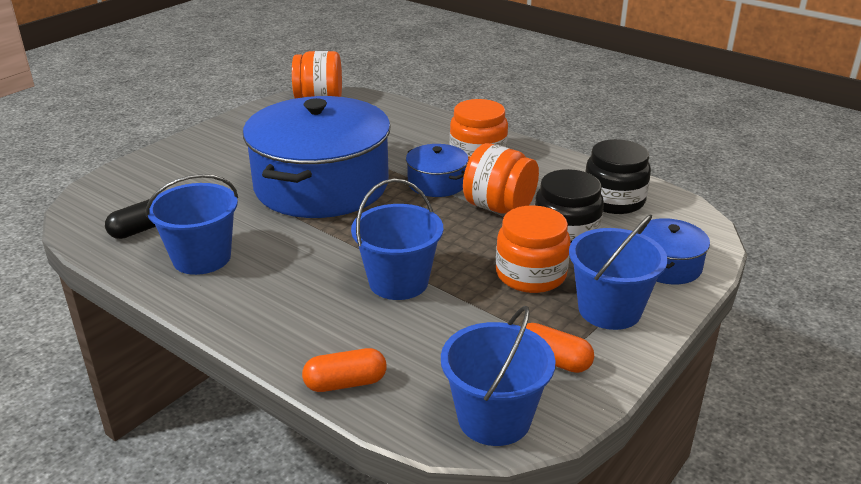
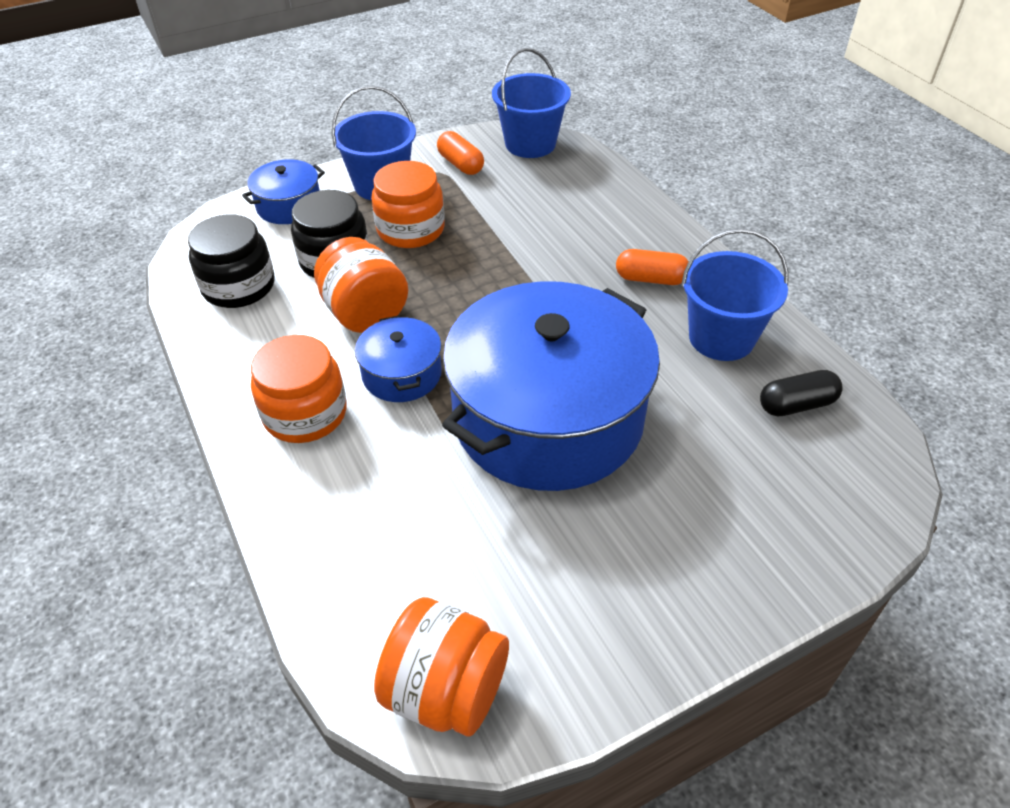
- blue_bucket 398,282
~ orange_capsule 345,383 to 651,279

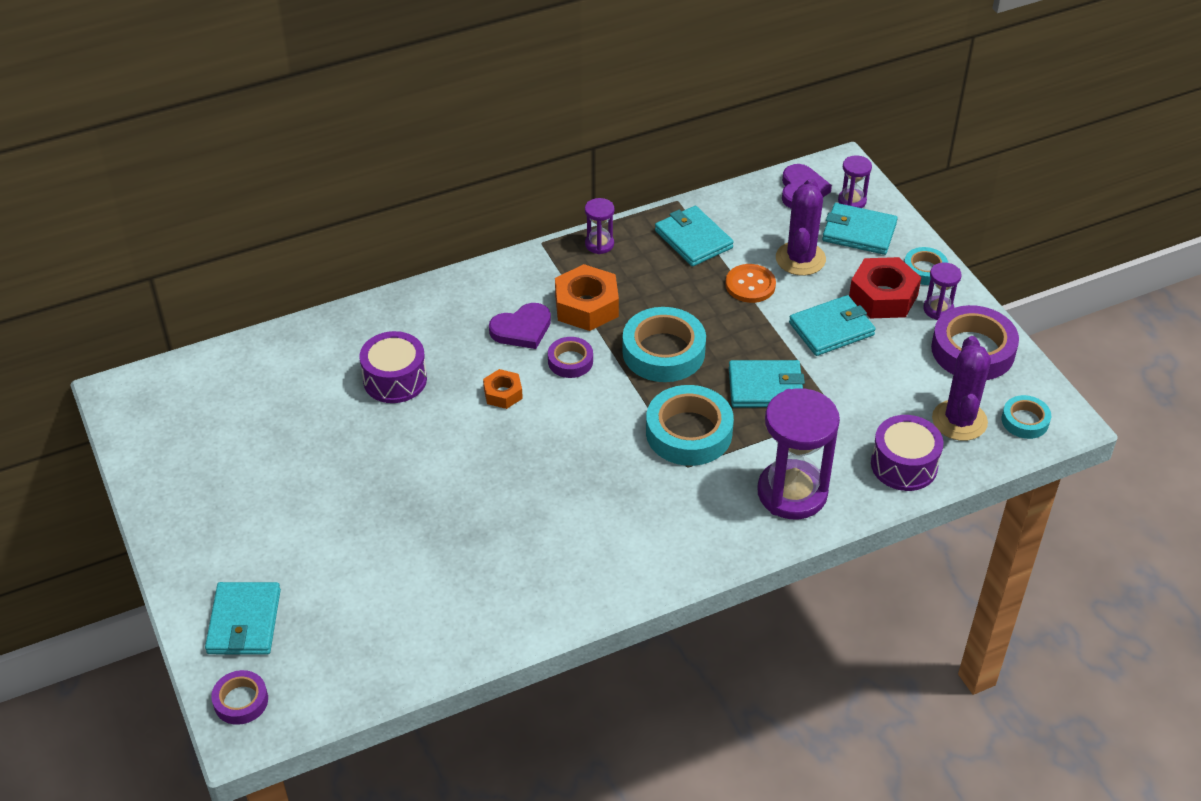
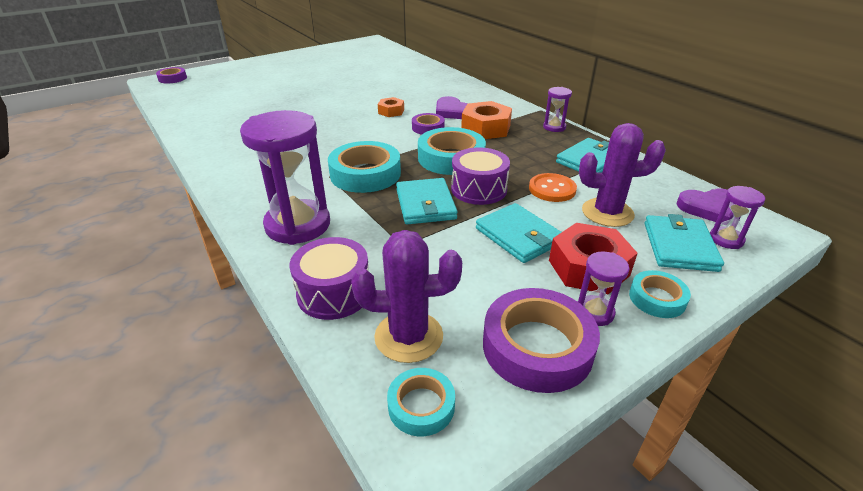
~ purple_drum 395,379 to 479,189
- turquoise_wallet 244,622

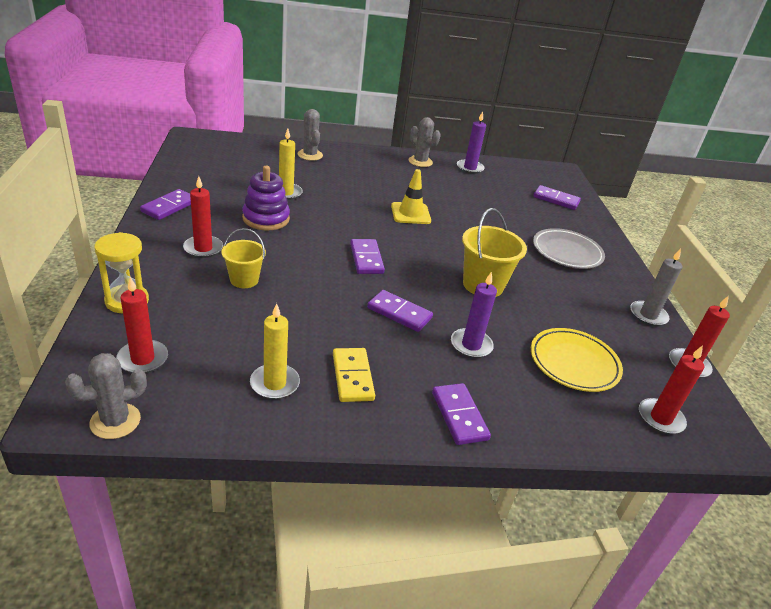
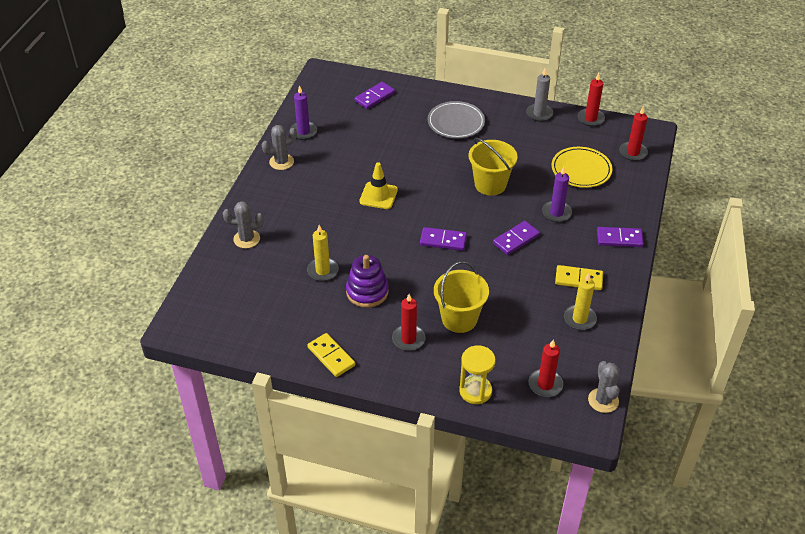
~ purple_domino 169,207 to yellow_domino 331,356
~ yellow_bucket 244,280 = 459,319 x1.58

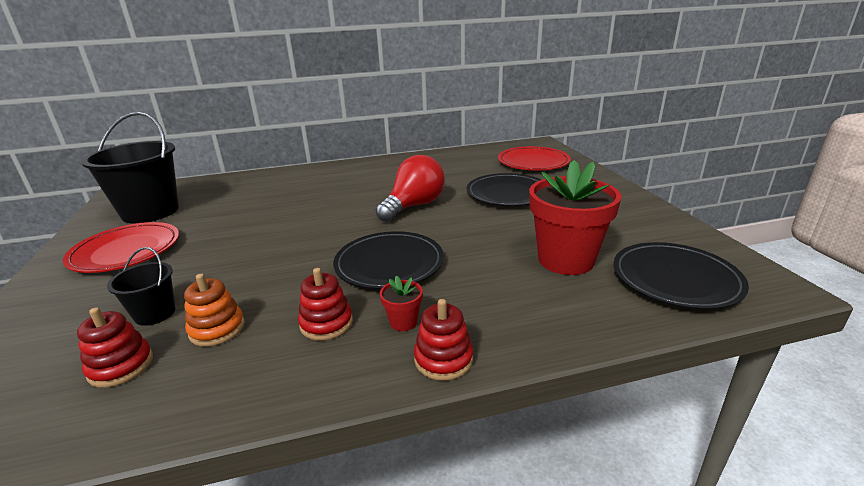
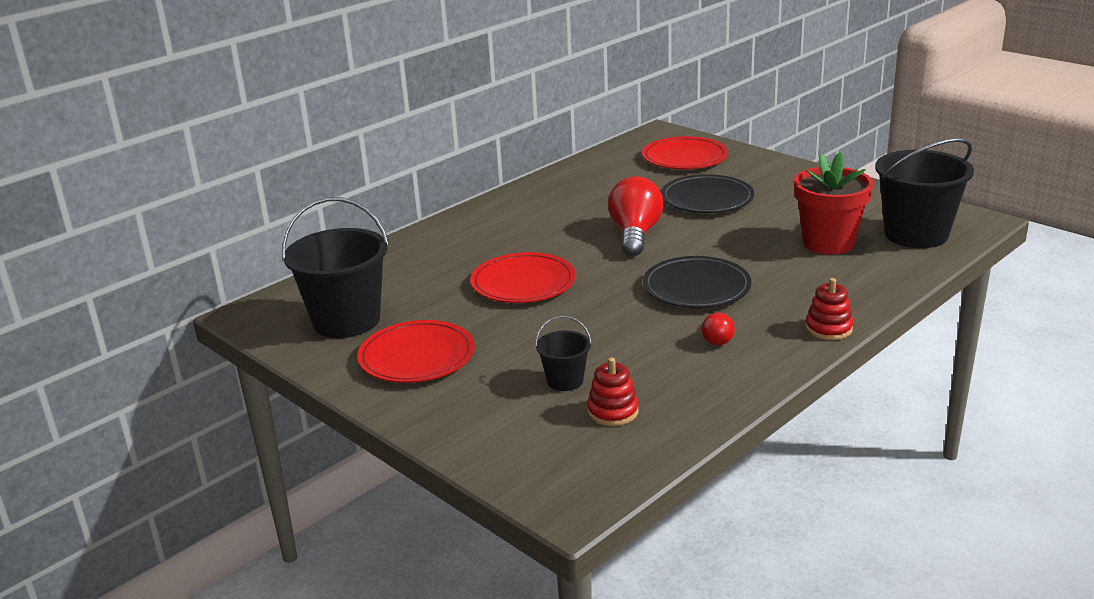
~ black_plate 675,279 to black_bucket 916,234
~ red_stacking_toy 326,323 to red_light_bulb 717,339
- orange_stacking_toy 217,329
- red_flower_pot 403,322
+ red_plate 523,283

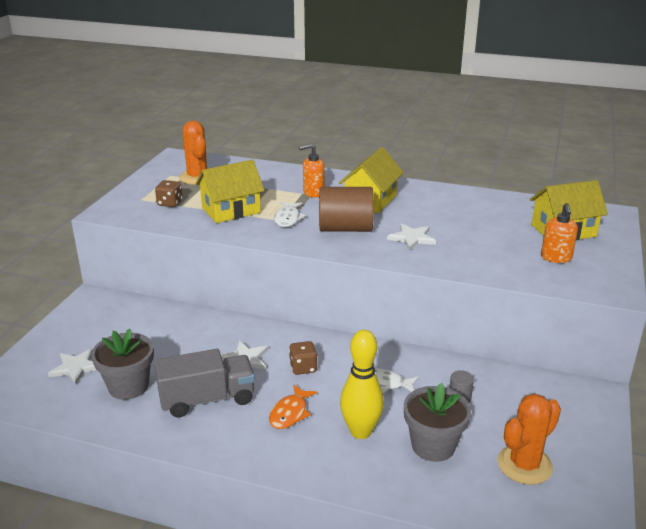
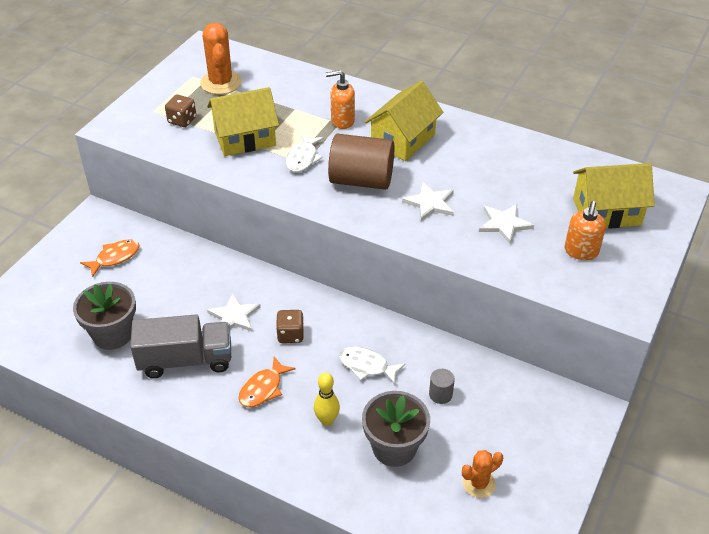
~ yellow_bowling_pin 360,431 = 327,420 x0.60
~ white_star 76,367 to 504,224
~ orange_cactus 524,465 = 479,483 x0.60
+ orange_fish 115,257

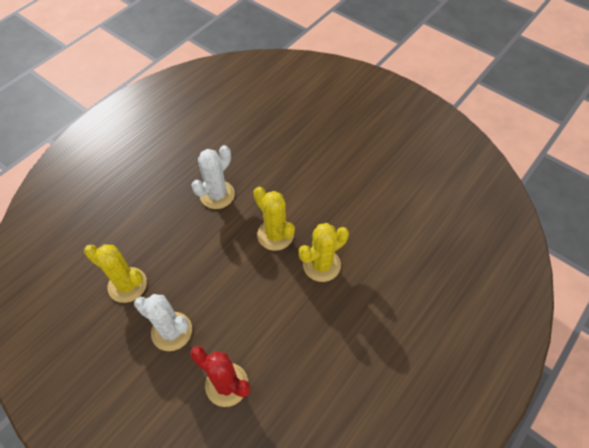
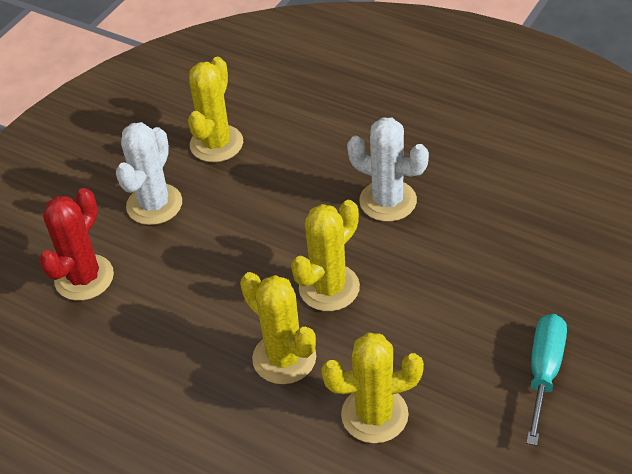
+ turquoise_screwdriver 544,372
+ yellow_cactus 374,415

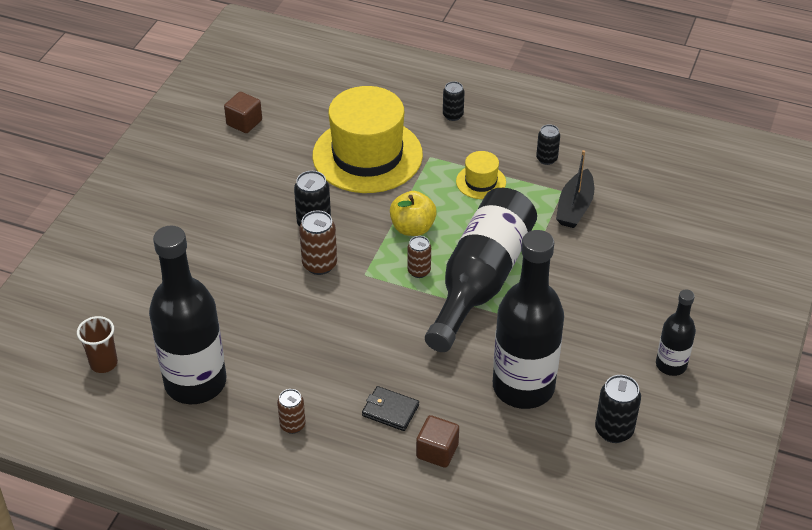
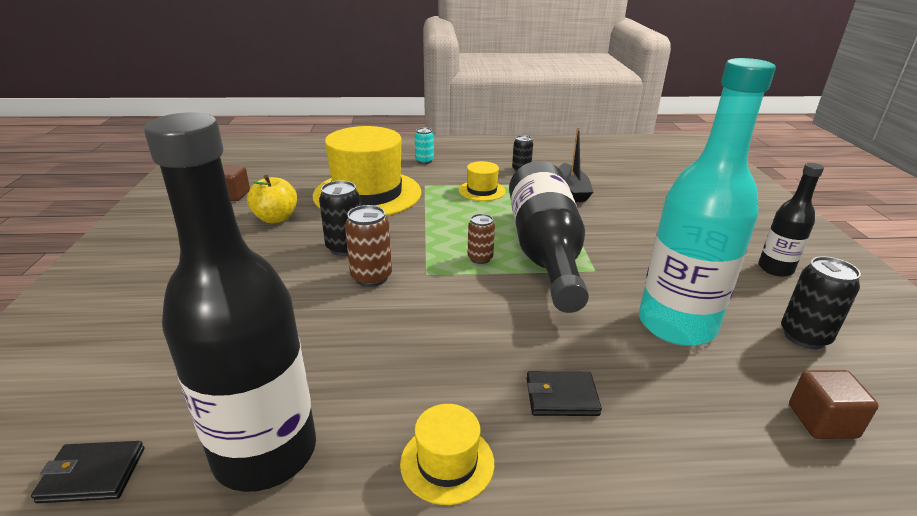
~ black_can 453,115 to turquoise_can 424,161
~ yellow_apple 412,228 to 276,218
~ black_bottle 523,387 to turquoise_bottle 676,325
~ brown_cup 104,363 to black_wallet 92,475
~ brown_can 292,425 to yellow_hat 447,462
~ brown_cube 437,451 to 822,421

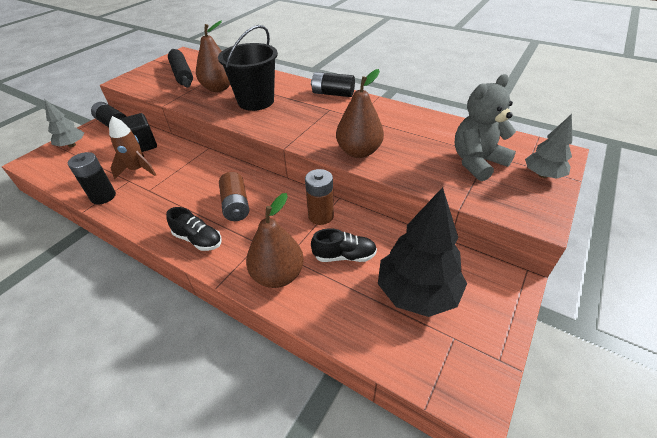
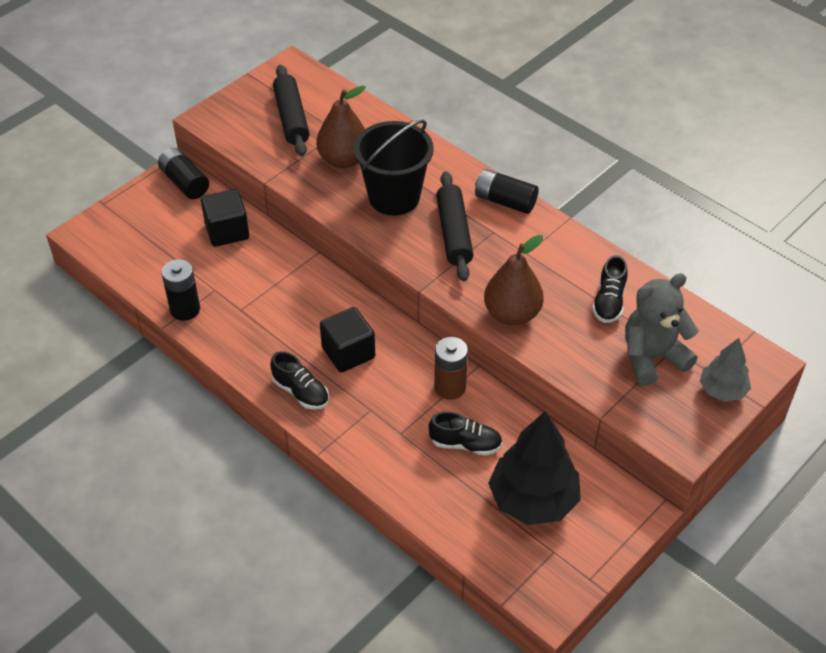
- grey_tree 72,145
- brown_rocket 138,170
~ brown_battery 236,205 to black_cube 348,353
- brown_pear 278,275
+ black_rolling_pin 454,233
+ black_shoe 609,302

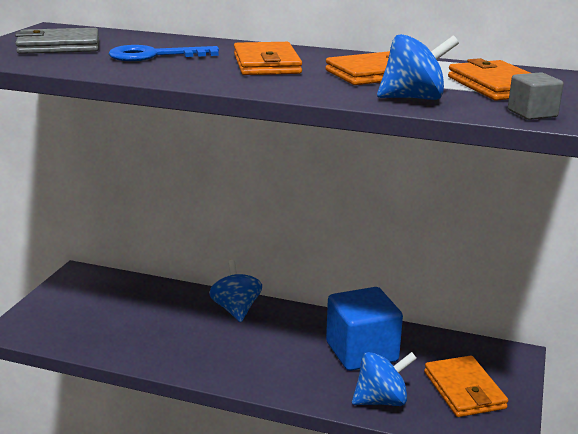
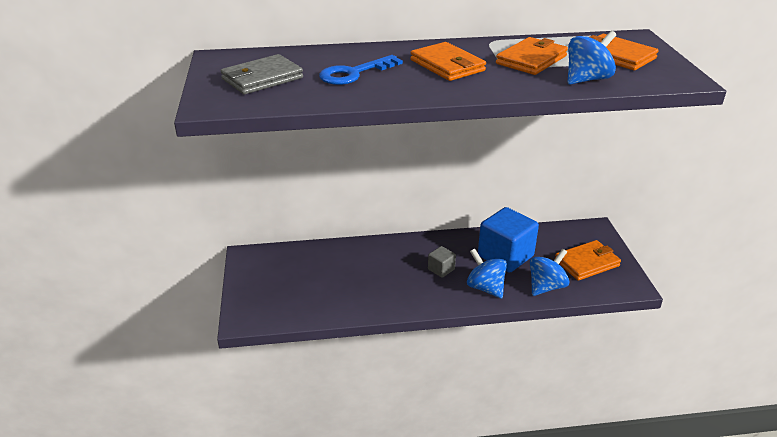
~ grey_cube 532,113 to 441,269
~ blue_spinning_top 236,310 to 485,288
~ orange_wallet 464,390 = 587,263 75 degrees counterclockwise

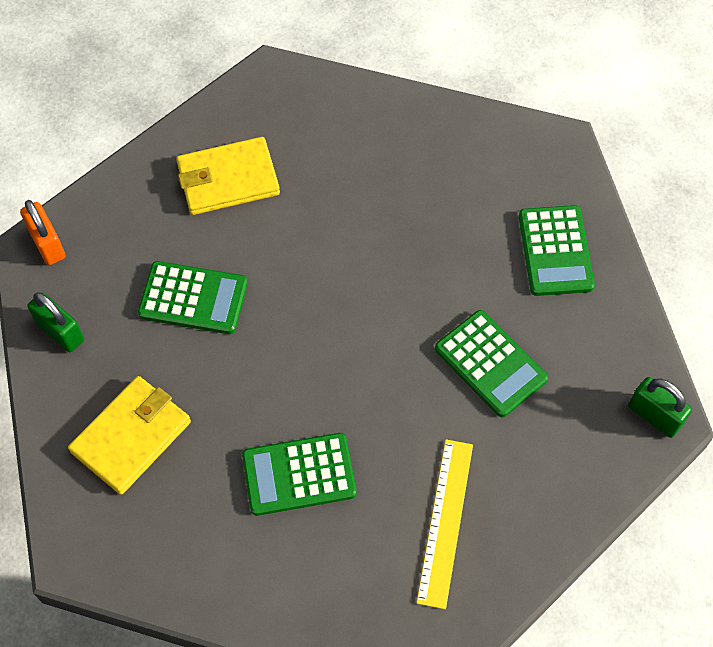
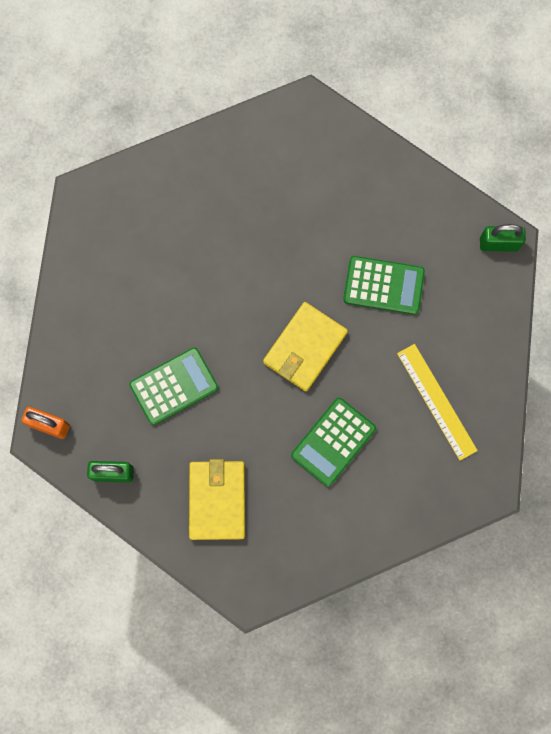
~ yellow_wallet 228,179 to 305,348
- green_calculator 555,251

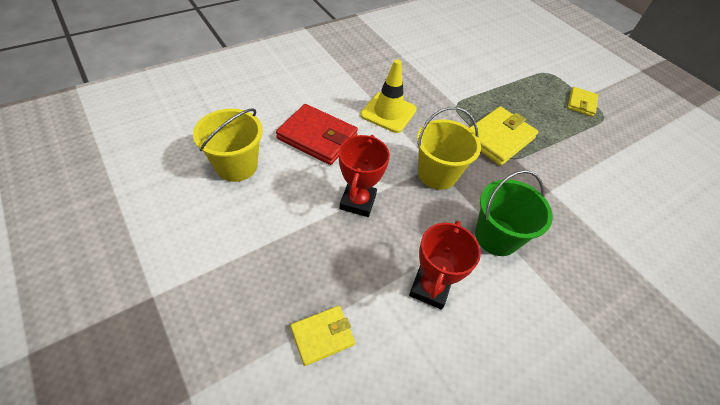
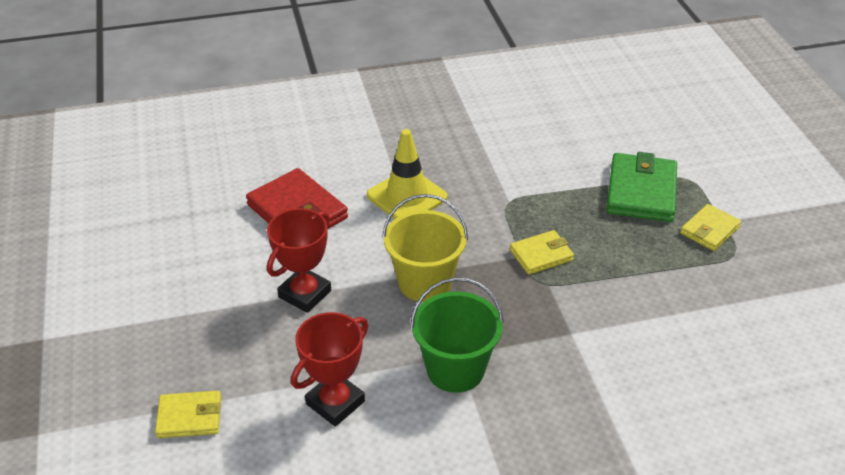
~ yellow_wallet 498,138 = 541,255 x0.59
- yellow_bucket 236,166
+ green_wallet 641,192

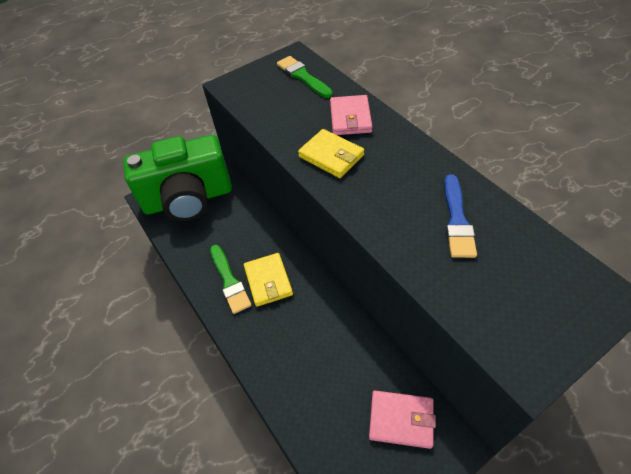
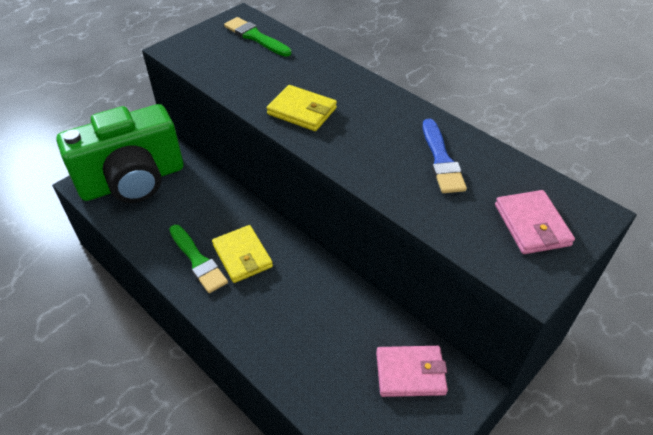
~ pink_wallet 350,118 to 532,225

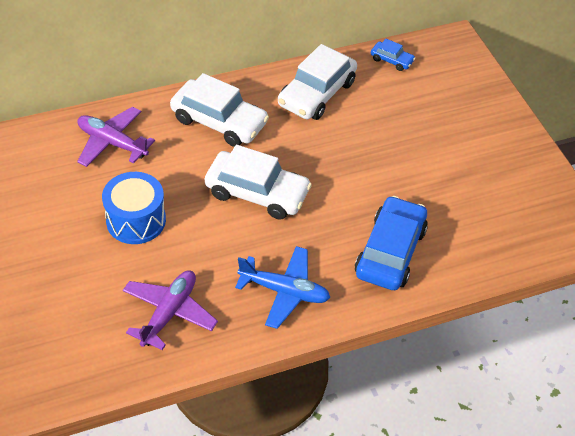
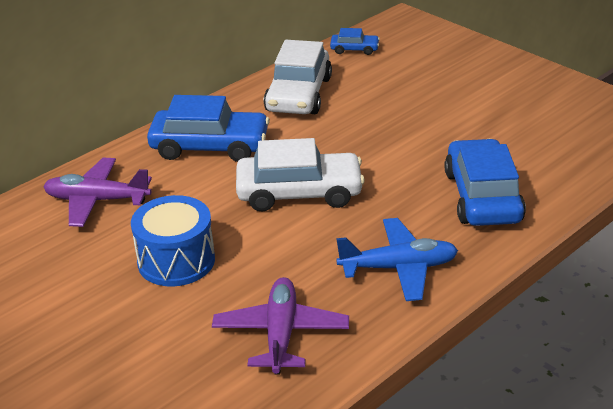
~ white_car 219,121 to blue_car 210,146

